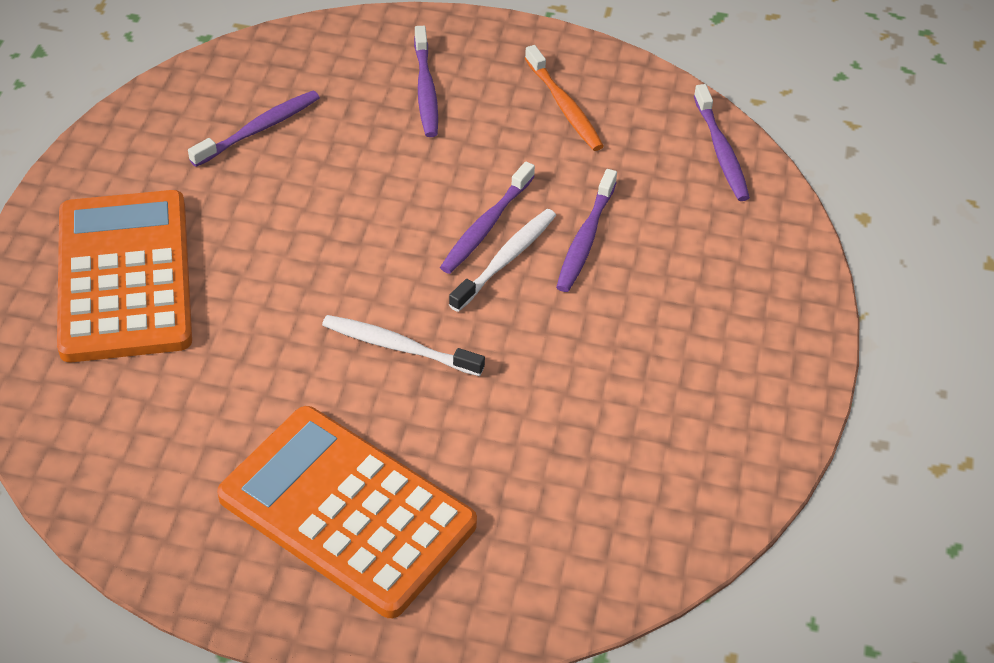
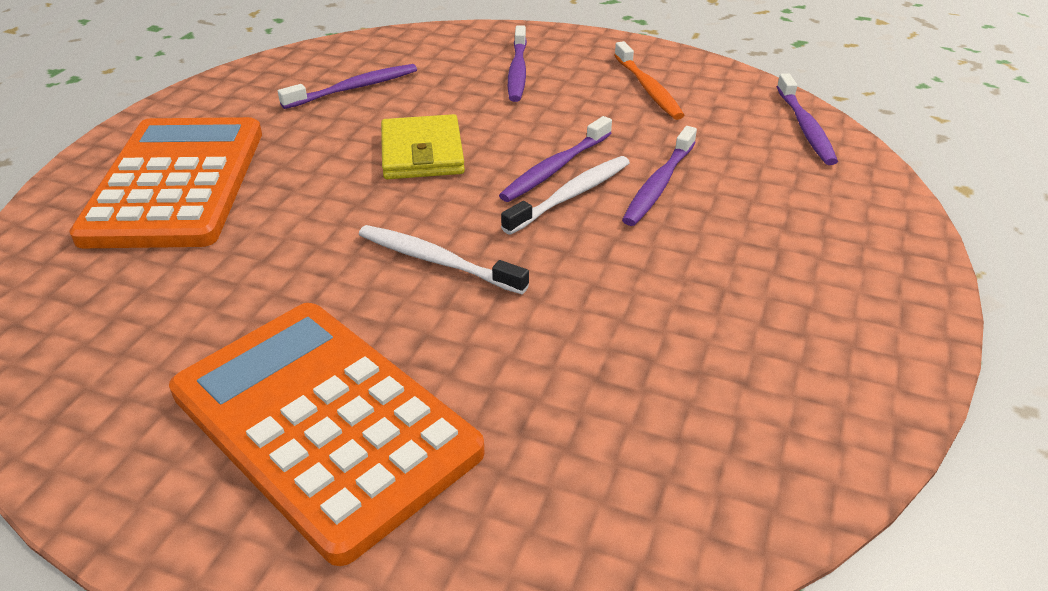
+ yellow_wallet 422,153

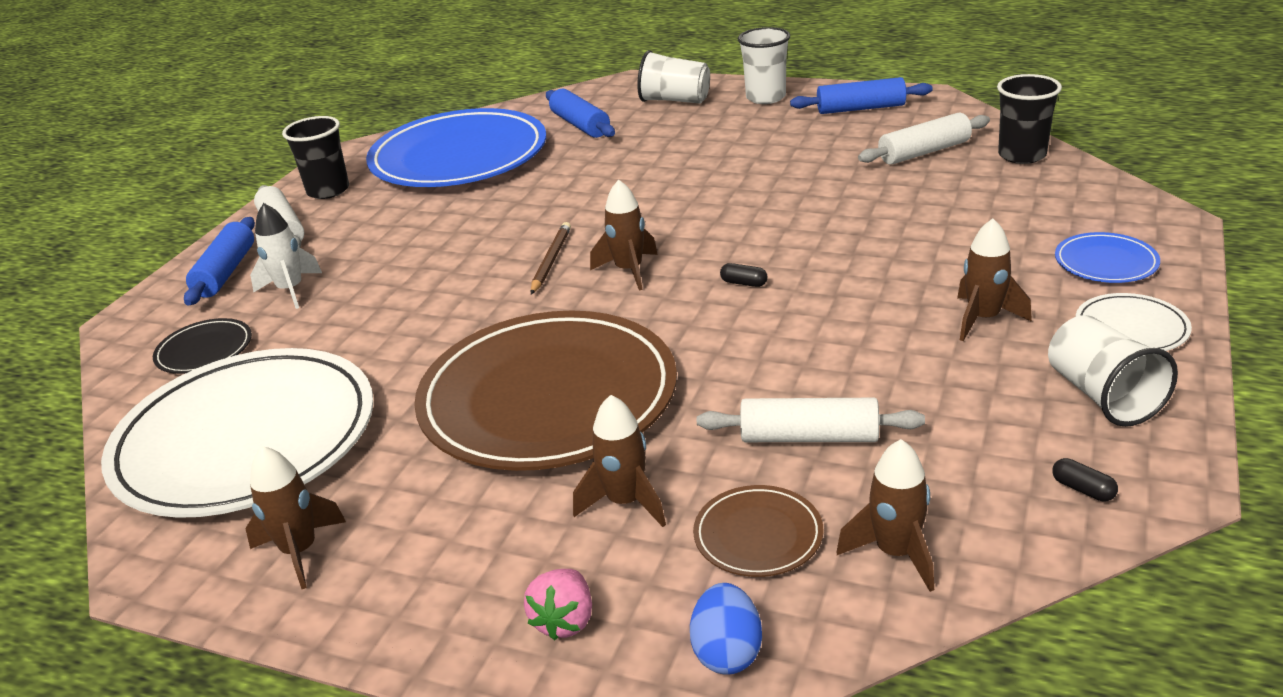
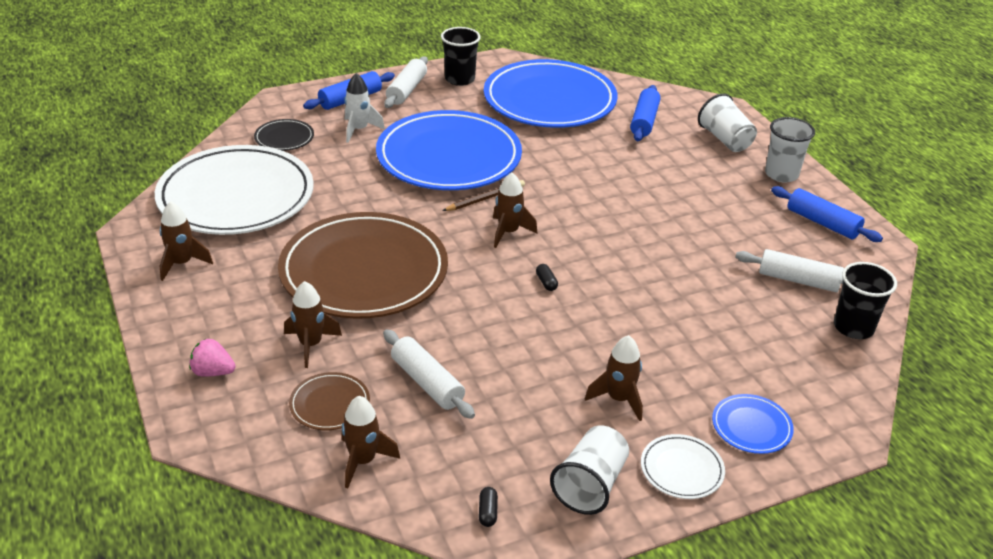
~ pink_strawberry 565,621 = 213,372 45 degrees clockwise
- blue_egg 727,652
+ blue_plate 449,157

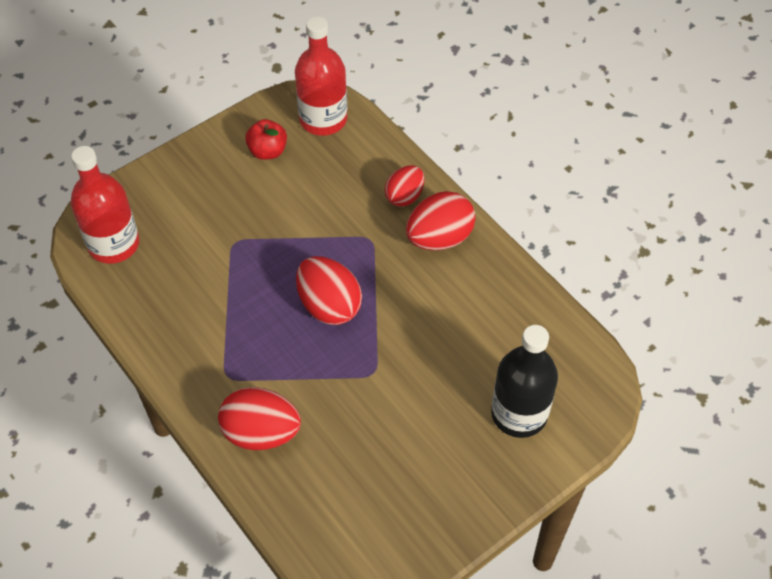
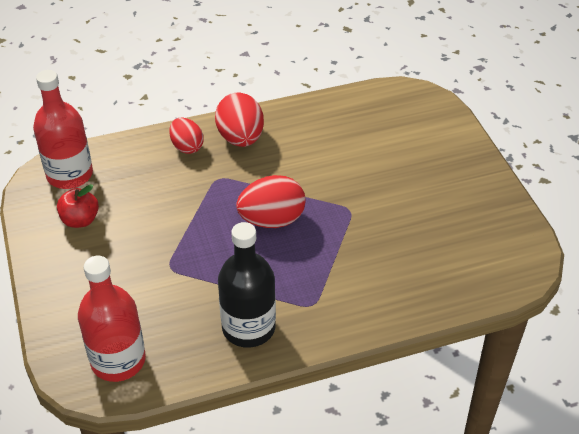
~ black_bottle 519,413 to 248,327
- red_egg 261,433

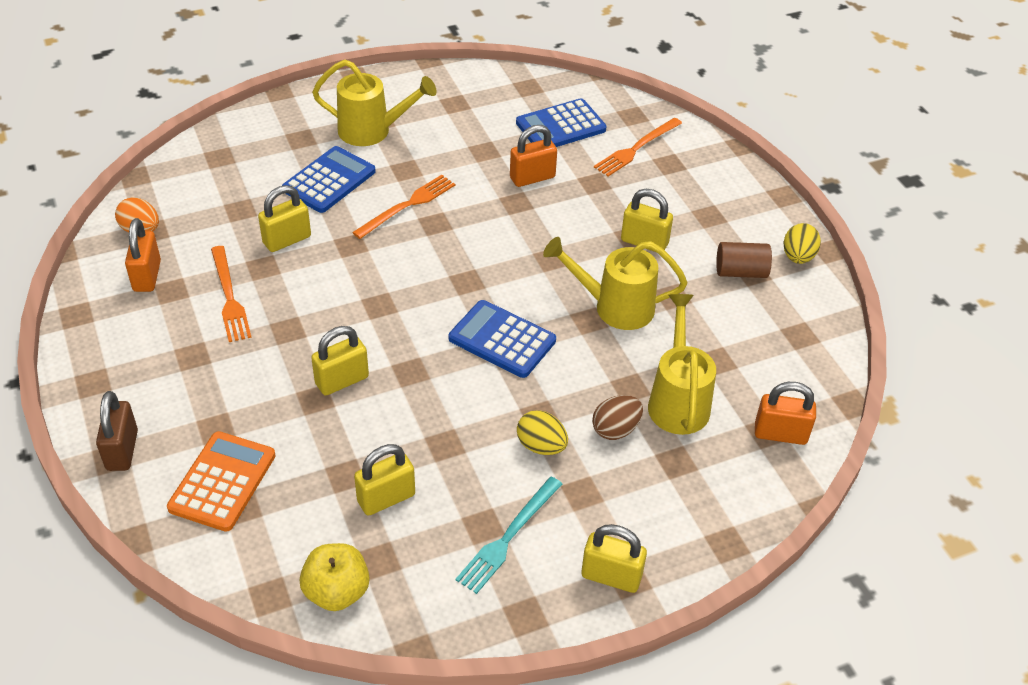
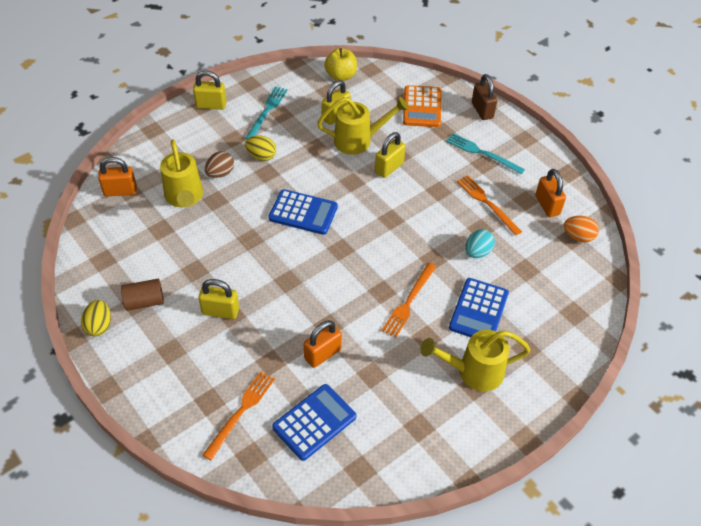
~ yellow_padlock 287,240 to turquoise_egg 477,252
~ yellow_watering_can 615,307 to 358,141
+ turquoise_fork 482,153

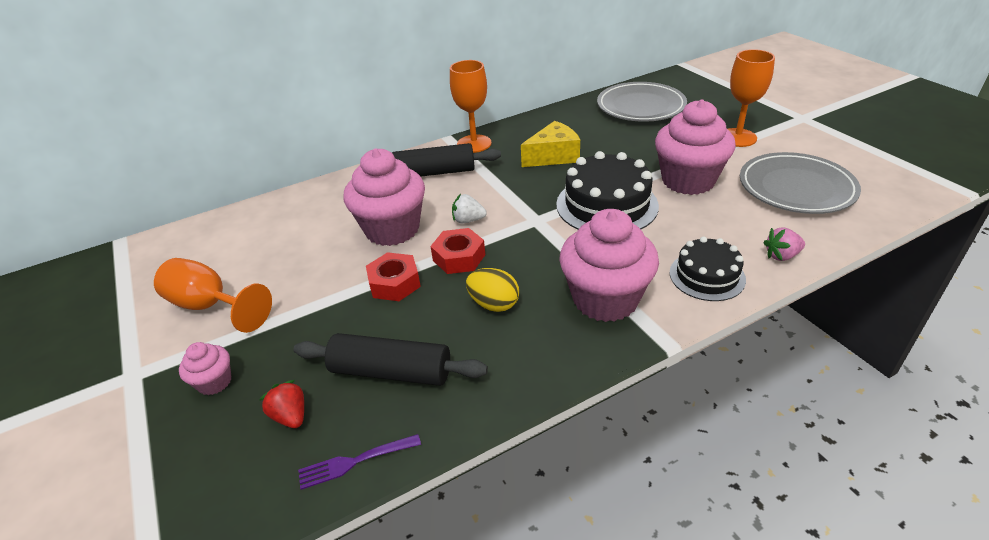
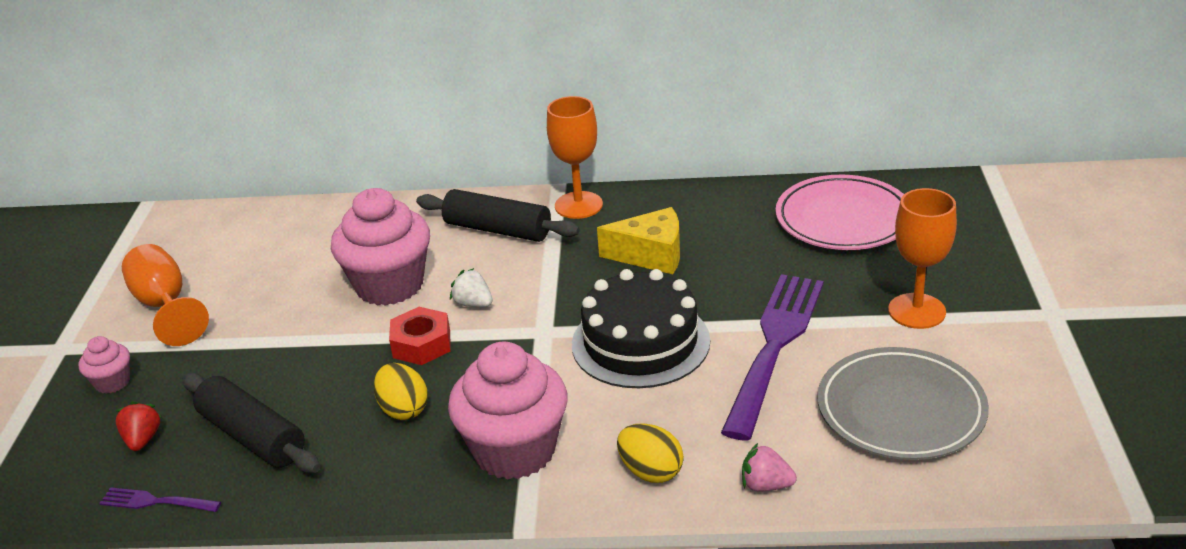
~ grey_plate 640,106 to pink_plate 843,219
~ pink_cupcake 688,181 to purple_fork 774,348
~ black_cake 707,276 to yellow_egg 651,472
- red_nut 394,283

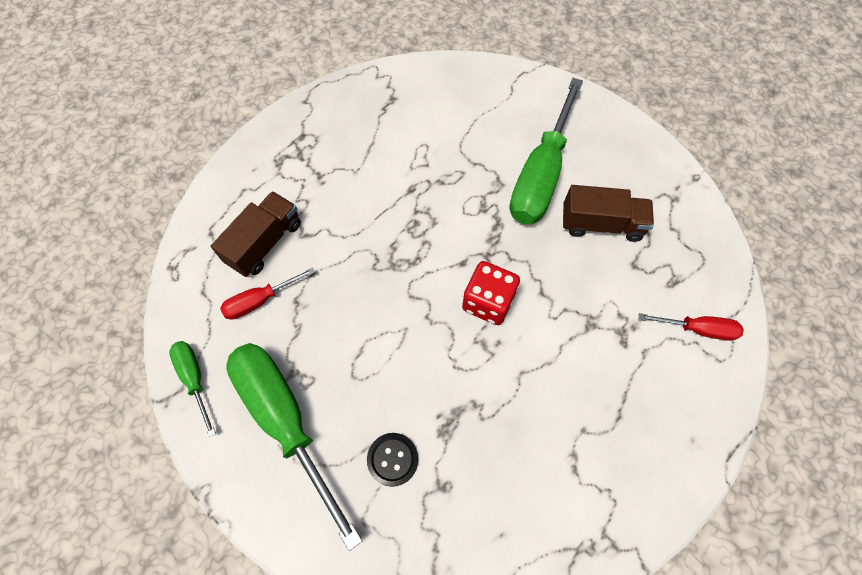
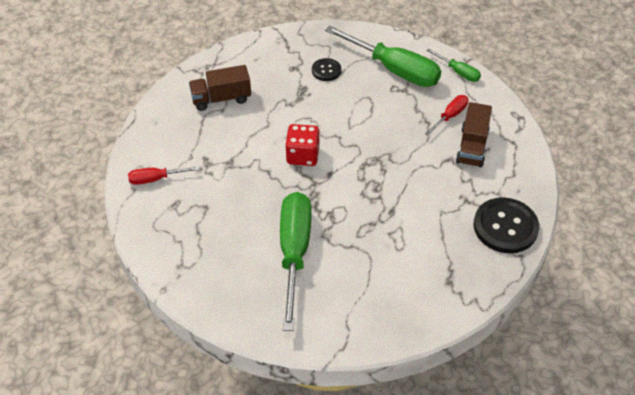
~ brown_truck 601,224 to 221,98
+ black_button 505,227

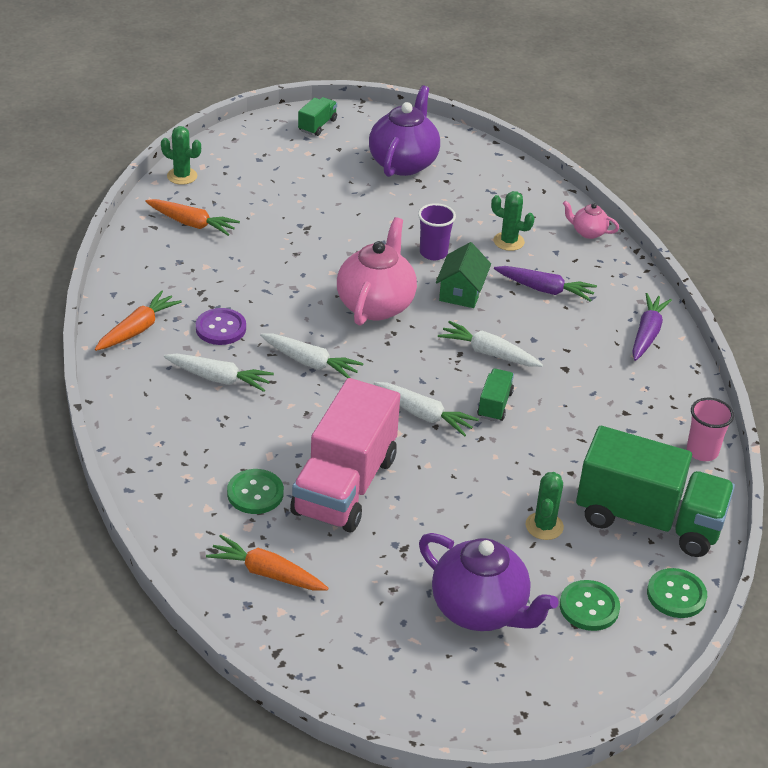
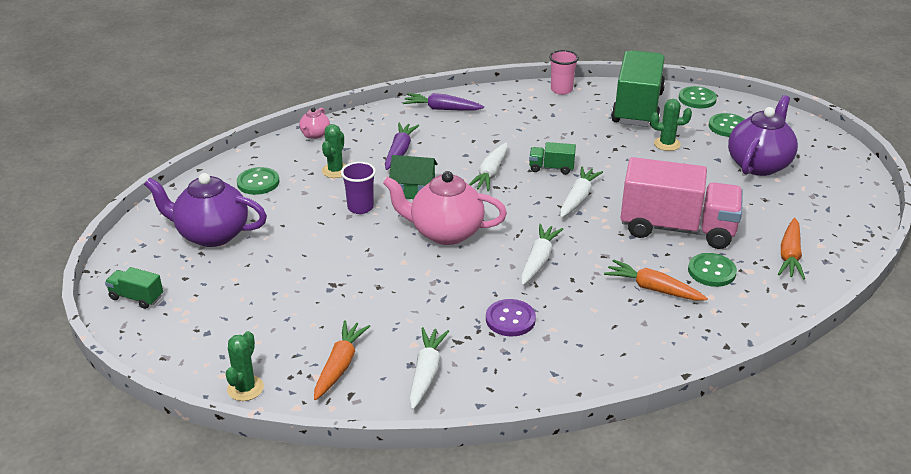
~ orange_carrot 138,329 to 653,289
~ white_carrot 219,378 to 426,373
+ green_button 258,182

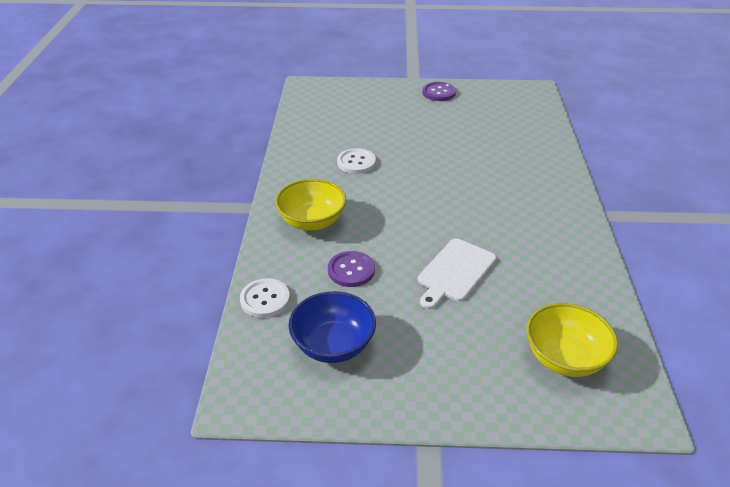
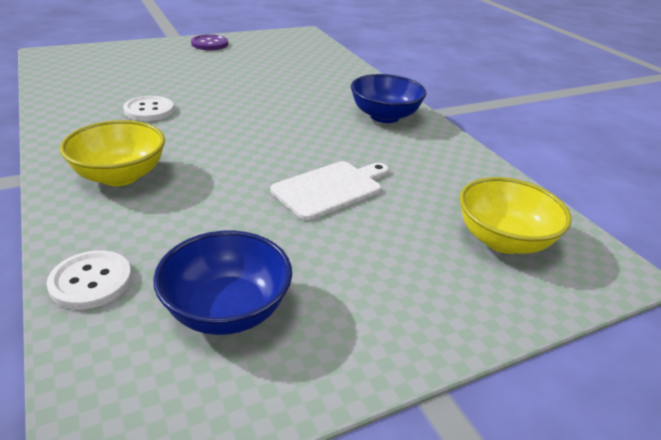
~ white_cutting_board 455,272 = 330,188 135 degrees counterclockwise
- purple_button 351,270
+ blue_bowl 384,116

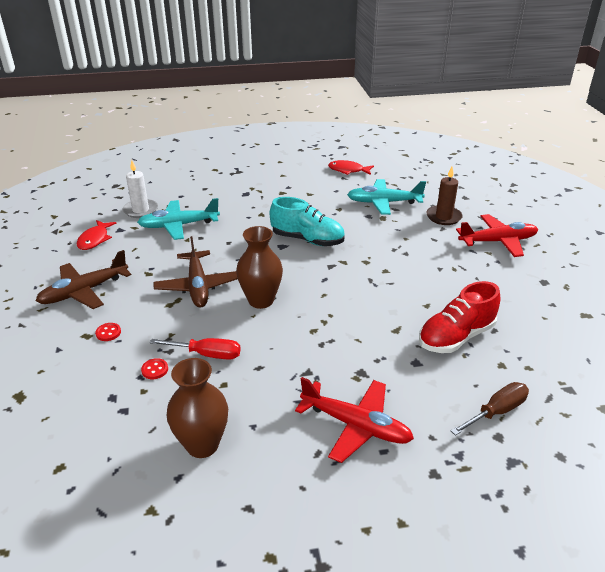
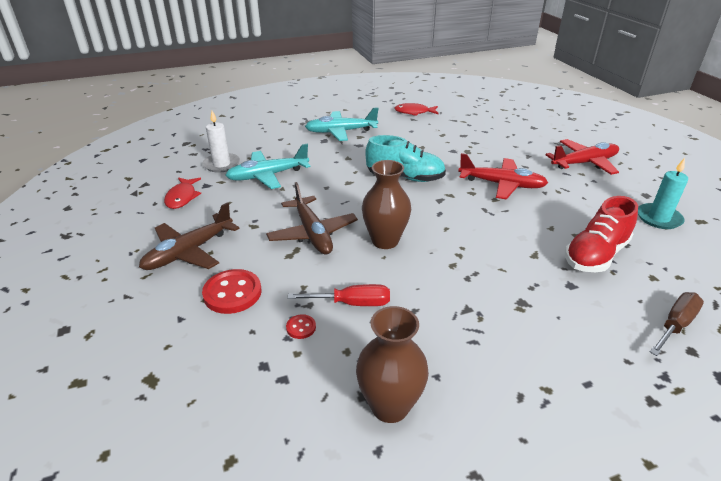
- brown_candle 443,217
~ turquoise_plane 384,202 to 341,132
~ red_button 108,333 = 232,293 x2.08
~ red_plane 356,425 to 501,184
+ turquoise_candle 658,218

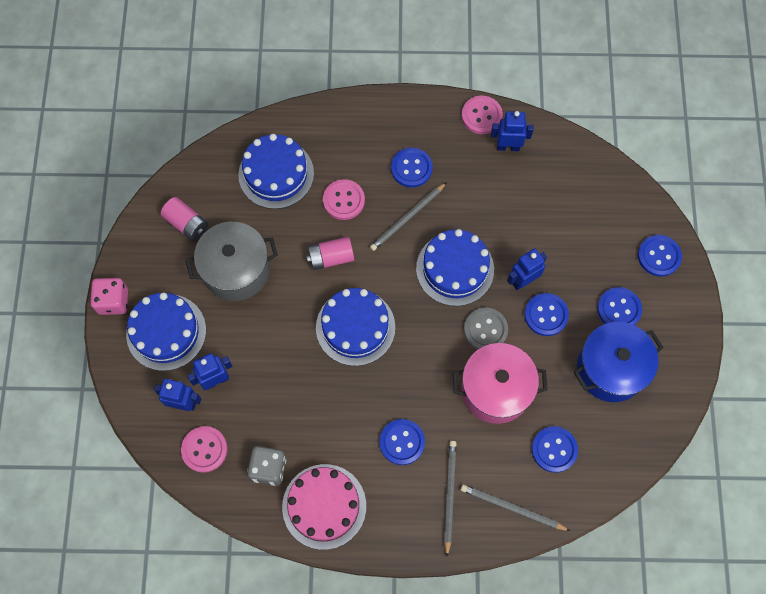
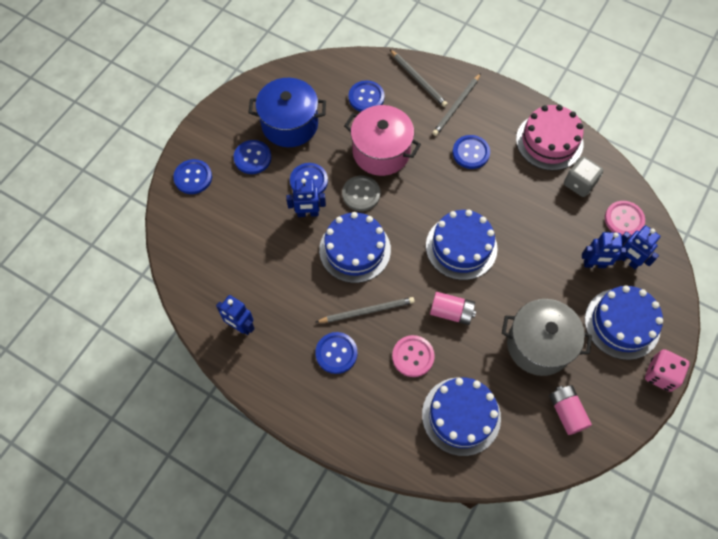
- pink_button 481,116

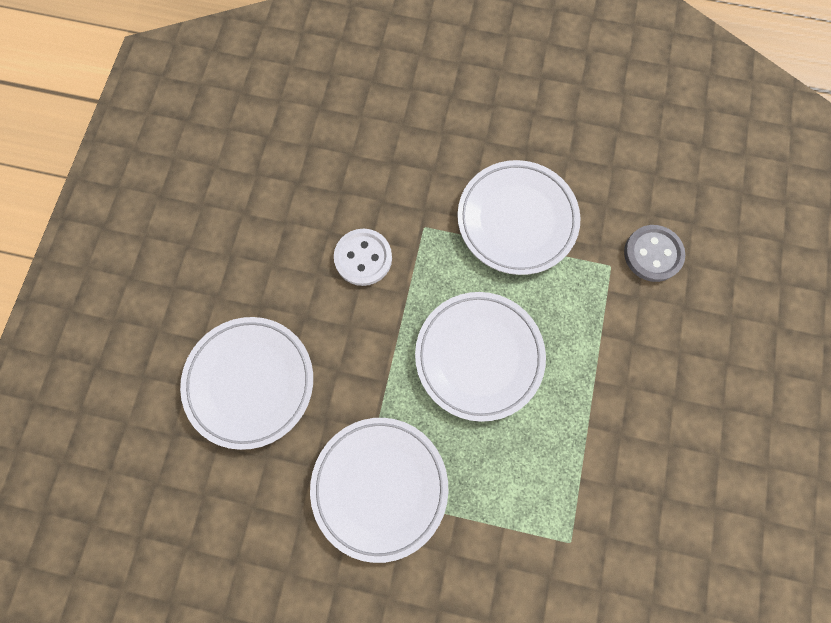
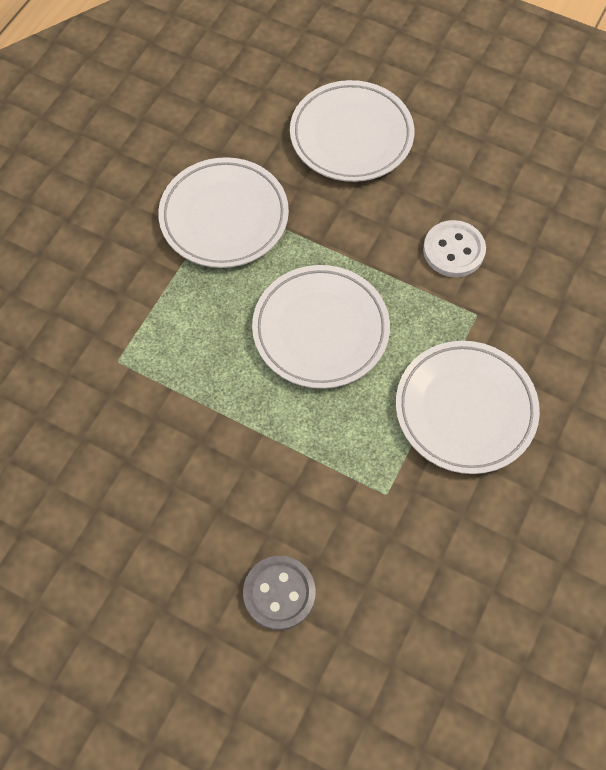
~ grey_button 652,254 to 279,593

